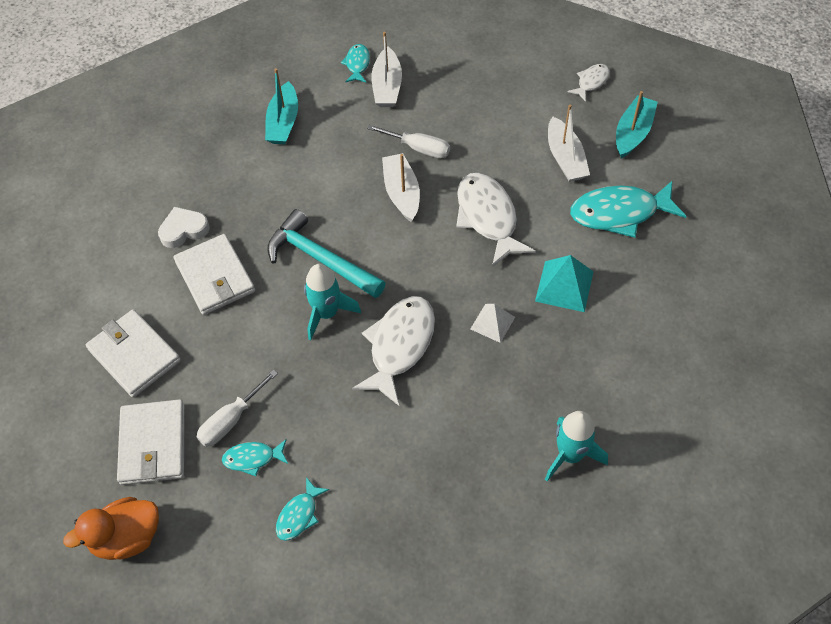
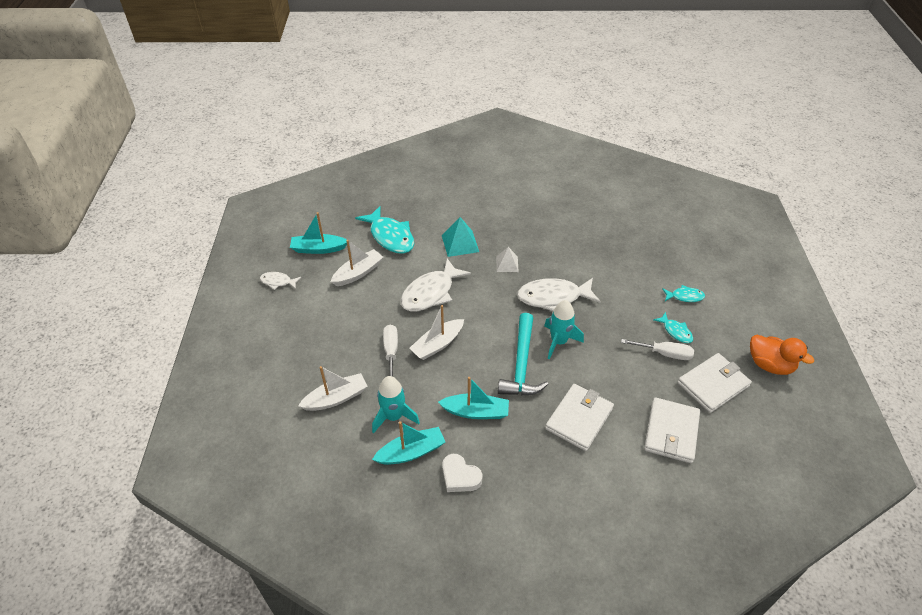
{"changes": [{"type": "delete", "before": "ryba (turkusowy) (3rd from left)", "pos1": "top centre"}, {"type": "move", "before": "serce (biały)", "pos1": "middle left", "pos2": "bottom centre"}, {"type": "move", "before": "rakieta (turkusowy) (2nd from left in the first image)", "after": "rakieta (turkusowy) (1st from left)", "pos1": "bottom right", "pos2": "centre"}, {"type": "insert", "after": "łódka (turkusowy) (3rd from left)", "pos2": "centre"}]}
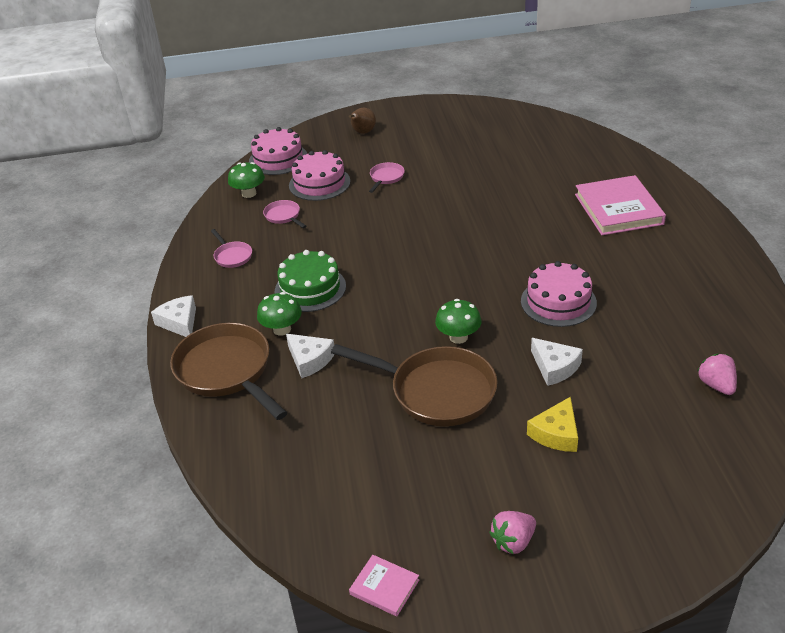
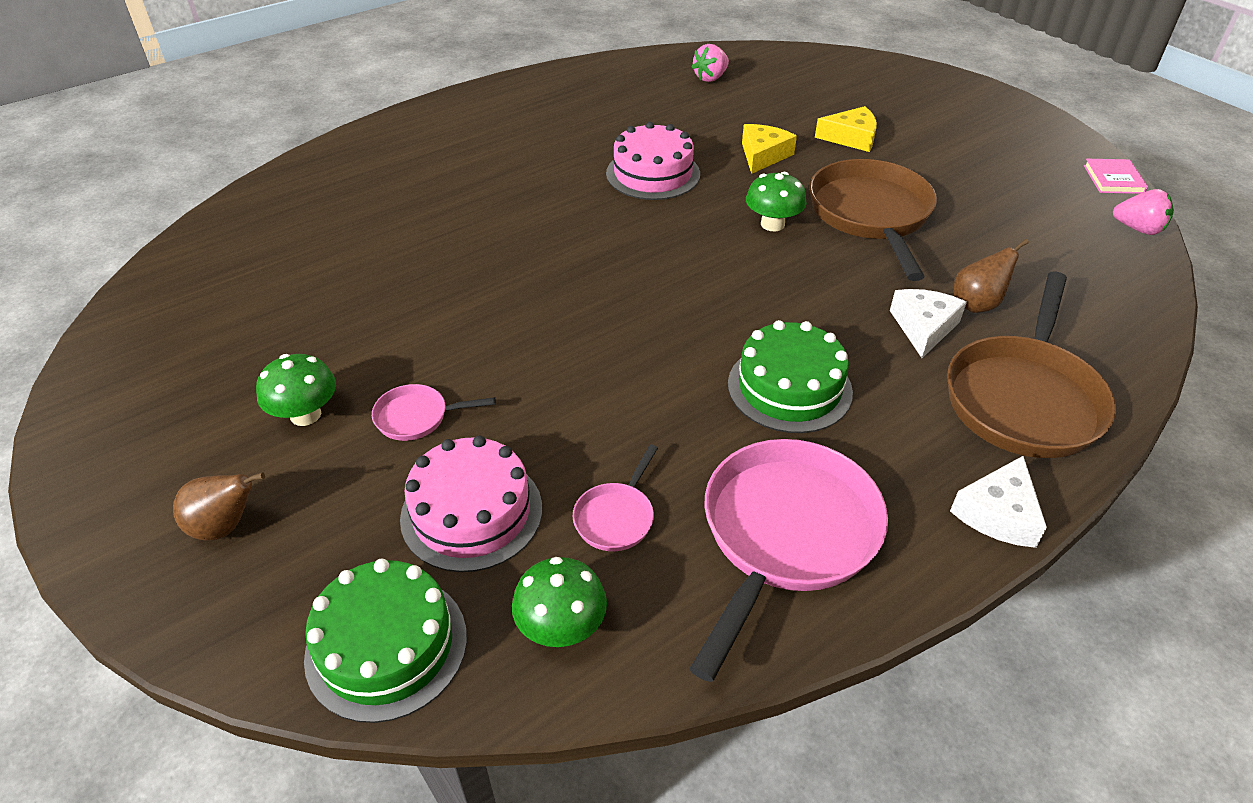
{"changes": [{"type": "recolor", "before": "tort (różowy) (1st from left)", "after": "tort (zielony) (1st from left)", "pos1": "top centre", "pos2": "bottom left"}, {"type": "delete", "before": "książka (różowy) (2nd from left)", "pos1": "top right"}, {"type": "resize", "before": "patelnia (różowy) (1st from left in the first image)", "pos1": "middle left", "pos2": "bottom centre", "scale": 2.2}, {"type": "move", "before": "grzyb (zielony) (2nd from left in the first image)", "after": "grzyb (zielony) (1st from left)", "pos1": "centre", "pos2": "middle left"}, {"type": "recolor", "before": "ser (biały) (3rd from left)", "after": "ser (żółty) (1st from left)", "pos1": "middle right", "pos2": "top centre"}, {"type": "move", "before": "truskawka (różowy) (1st from left in the first image)", "after": "truskawka (różowy) (2nd from left)", "pos1": "bottom centre", "pos2": "top right"}, {"type": "insert", "after": "gruszka (brązowy) (2nd from left)", "pos2": "middle right"}]}
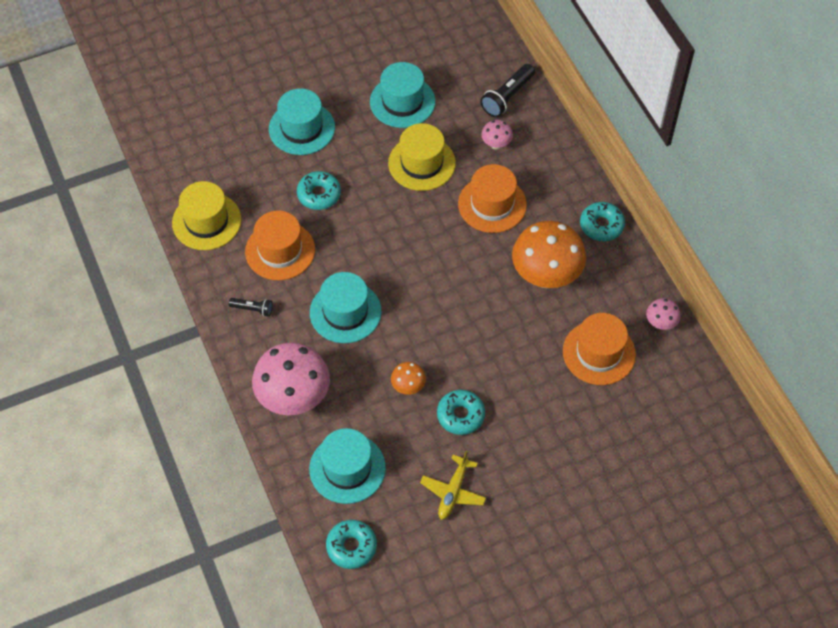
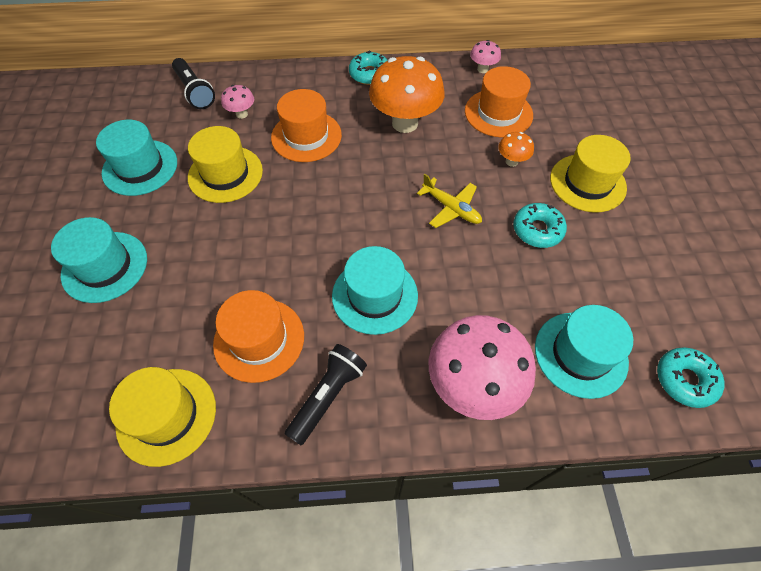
{"changes": [{"type": "delete", "before": "donut (turkusowy) (1st from left)", "pos1": "top centre"}, {"type": "resize", "before": "latarka (czarny) (1st from left in the first image)", "pos1": "middle left", "pos2": "bottom centre", "scale": 1.73}, {"type": "move", "before": "grzyb (pomarańczowy) (1st from left in the first image)", "after": "grzyb (pomarańczowy) (2nd from left)", "pos1": "centre", "pos2": "top right"}, {"type": "move", "before": "samolot (żółty)", "pos1": "bottom centre", "pos2": "centre"}, {"type": "insert", "after": "kapelusz (żółty) (3rd from left)", "pos2": "top right"}]}
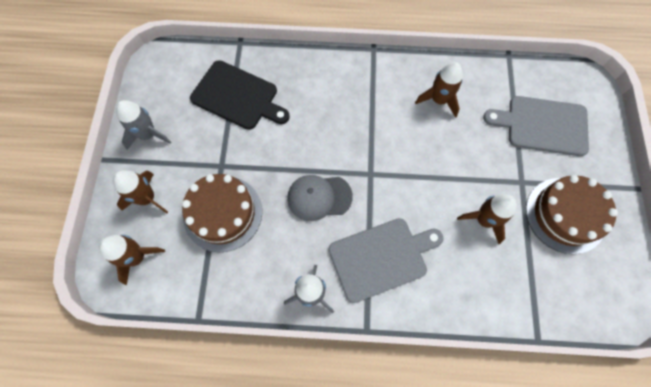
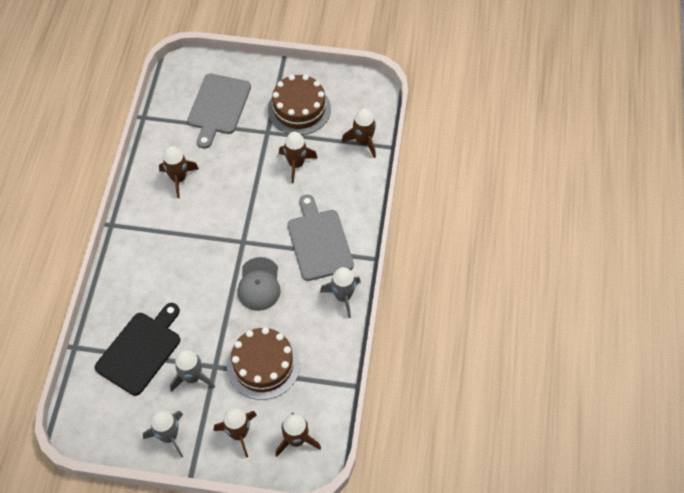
{"changes": [{"type": "insert", "after": "rakieta (brązowy) (5th from left)", "pos2": "top centre"}, {"type": "insert", "after": "rakieta (szary) (2nd from left)", "pos2": "bottom left"}]}
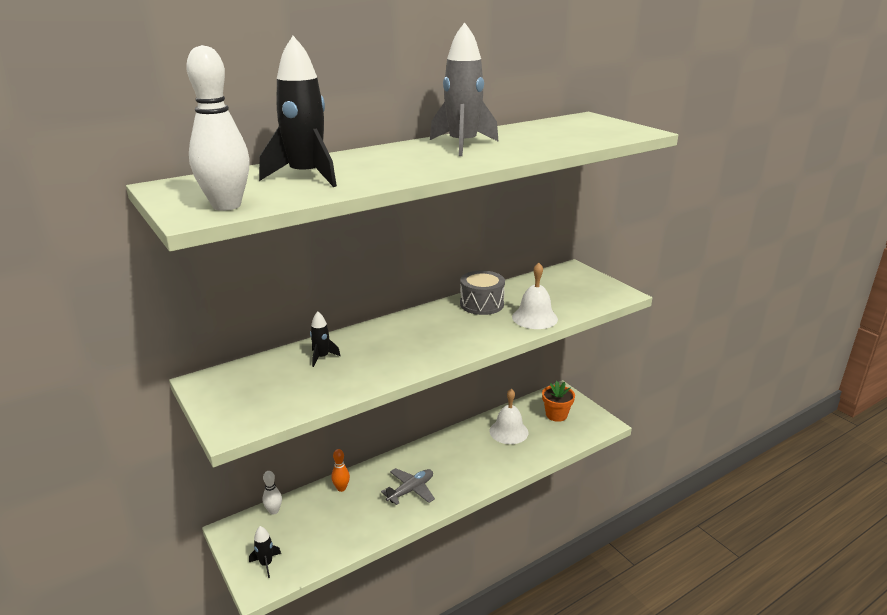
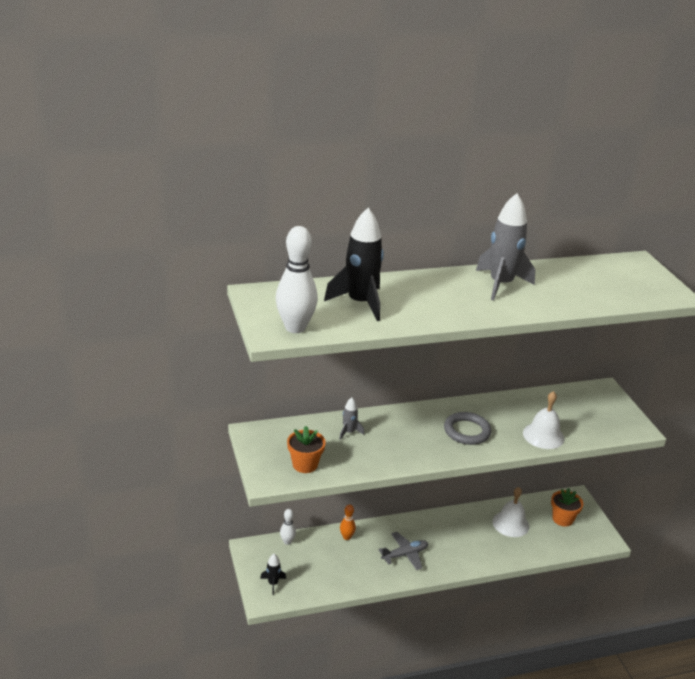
{"changes": [{"type": "delete", "before": "bęben (szary)", "pos1": "centre"}, {"type": "recolor", "before": "rakieta (czarny) (3rd from left)", "after": "rakieta (szary) (1st from left)", "pos1": "centre", "pos2": "centre"}, {"type": "insert", "after": "pierścień (szary)", "pos2": "middle right"}, {"type": "insert", "after": "doniczka (pomarańczowy) (1st from left)", "pos2": "centre"}]}
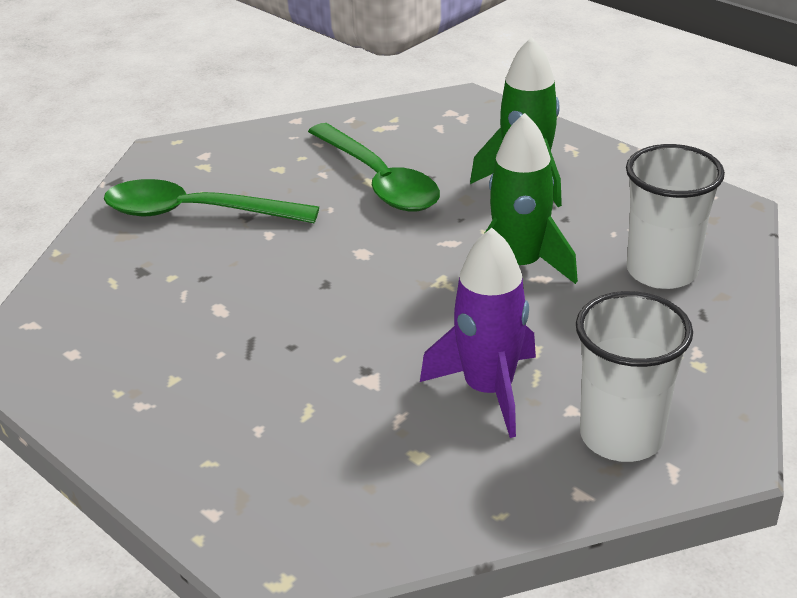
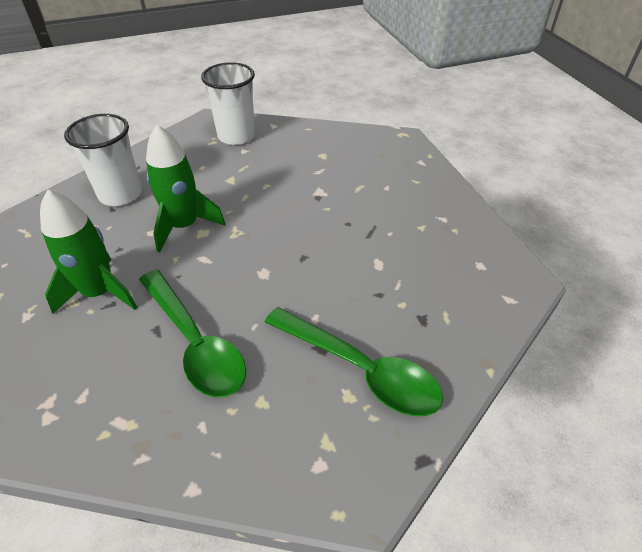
{"changes": [{"type": "rotate", "before": "łyżka (zielony) (2nd from left in the first image)", "pos1": "top centre", "pos2": "middle left", "turn": 150}, {"type": "delete", "before": "rakieta (fioletowy)", "pos1": "centre"}]}
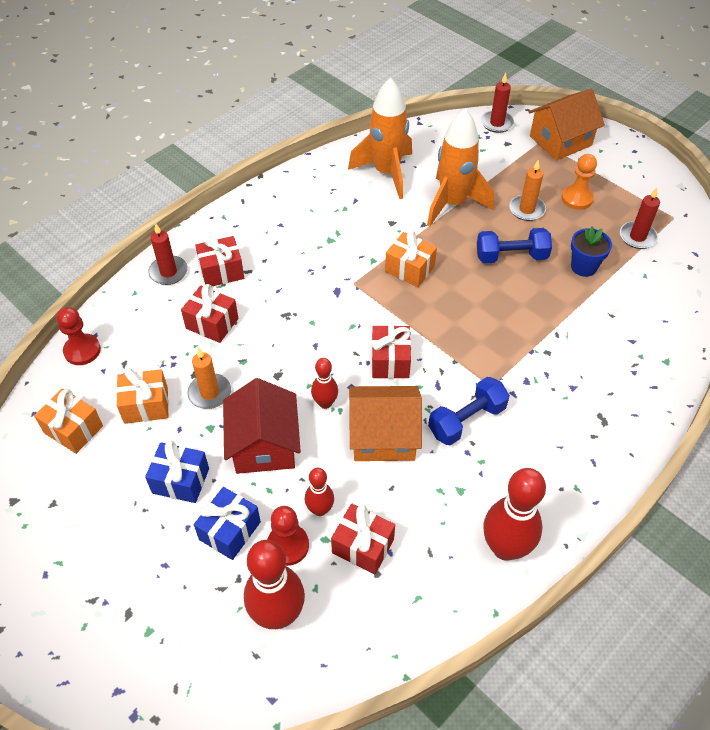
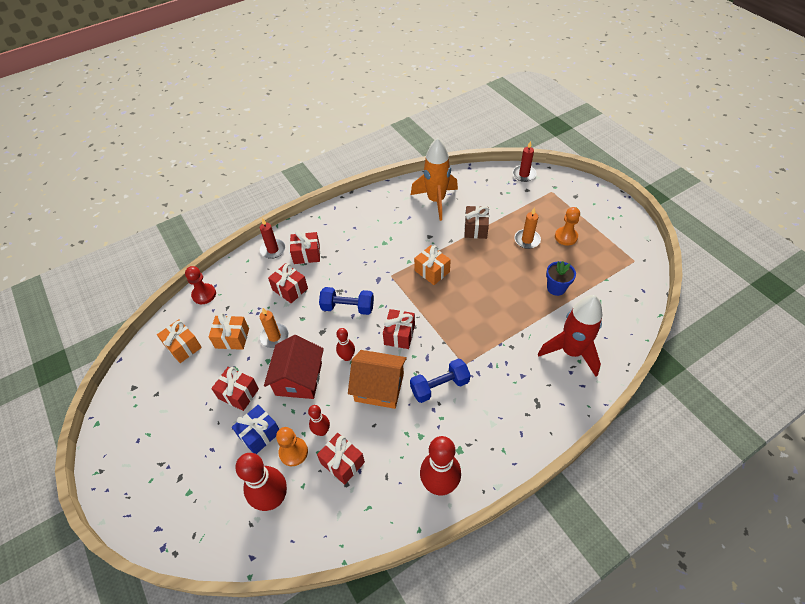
{"changes": [{"type": "delete", "before": "domek (pomarańczowy) (2nd from left)", "pos1": "top right"}, {"type": "replace", "before": "rakieta (pomarańczowy) (2nd from left)", "after": "prezent (brązowy)", "pos1": "top centre", "pos2": "centre"}, {"type": "delete", "before": "świeca (czerwony) (3rd from left)", "pos1": "top right"}, {"type": "move", "before": "hantel (niebieski) (2nd from left in the first image)", "after": "hantel (niebieski) (1st from left)", "pos1": "middle right", "pos2": "centre"}, {"type": "recolor", "before": "prezent (niebieski) (1st from left)", "after": "prezent (czerwony) (1st from left)", "pos1": "middle left", "pos2": "middle left"}, {"type": "recolor", "before": "pionek (czerwony) (2nd from left)", "after": "pionek (pomarańczowy) (1st from left)", "pos1": "bottom centre", "pos2": "bottom centre"}, {"type": "insert", "after": "rakieta (czerwony)", "pos2": "middle right"}]}
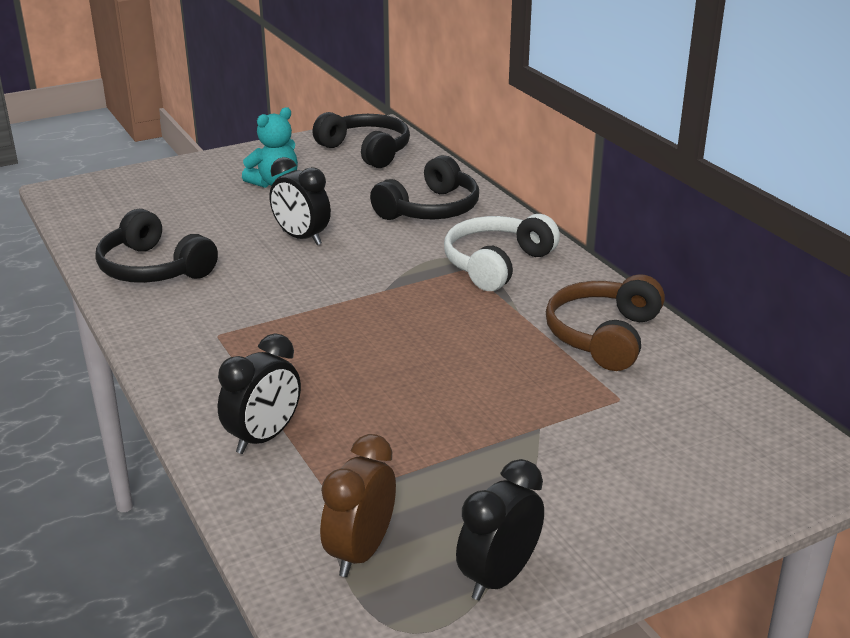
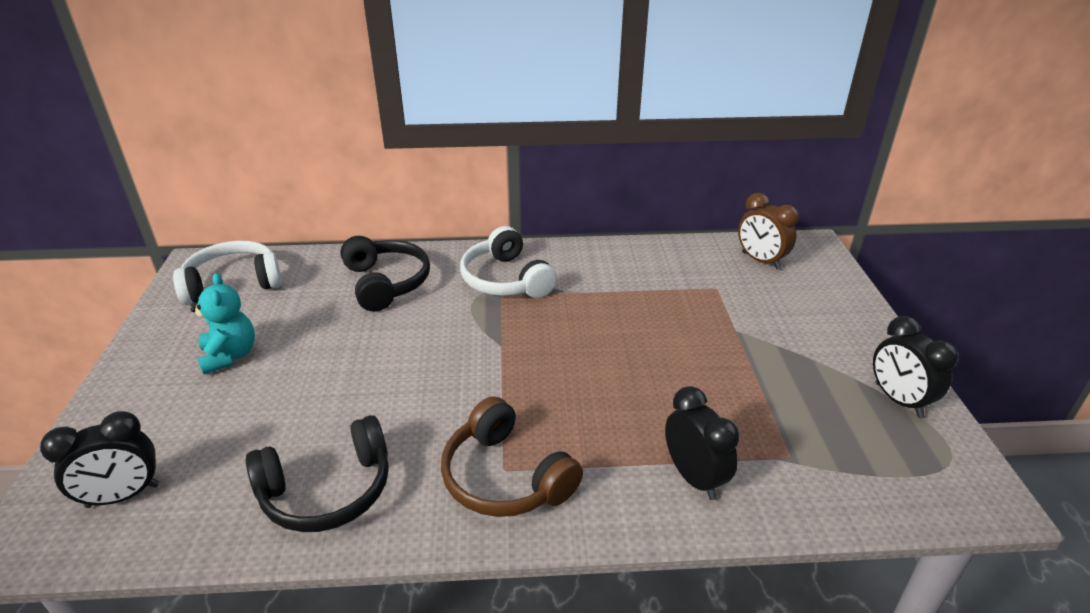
{"changes": [{"type": "recolor", "before": "słuchawki (czarny) (2nd from left)", "after": "słuchawki (biały) (1st from left)", "pos1": "top centre", "pos2": "middle left"}, {"type": "move", "before": "budzik (czarny) (2nd from left in the first image)", "after": "budzik (czarny) (1st from left)", "pos1": "top centre", "pos2": "bottom left"}, {"type": "move", "before": "słuchawki (brązowy)", "pos1": "middle right", "pos2": "bottom centre"}, {"type": "move", "before": "budzik (brązowy)", "pos1": "bottom centre", "pos2": "middle right"}]}
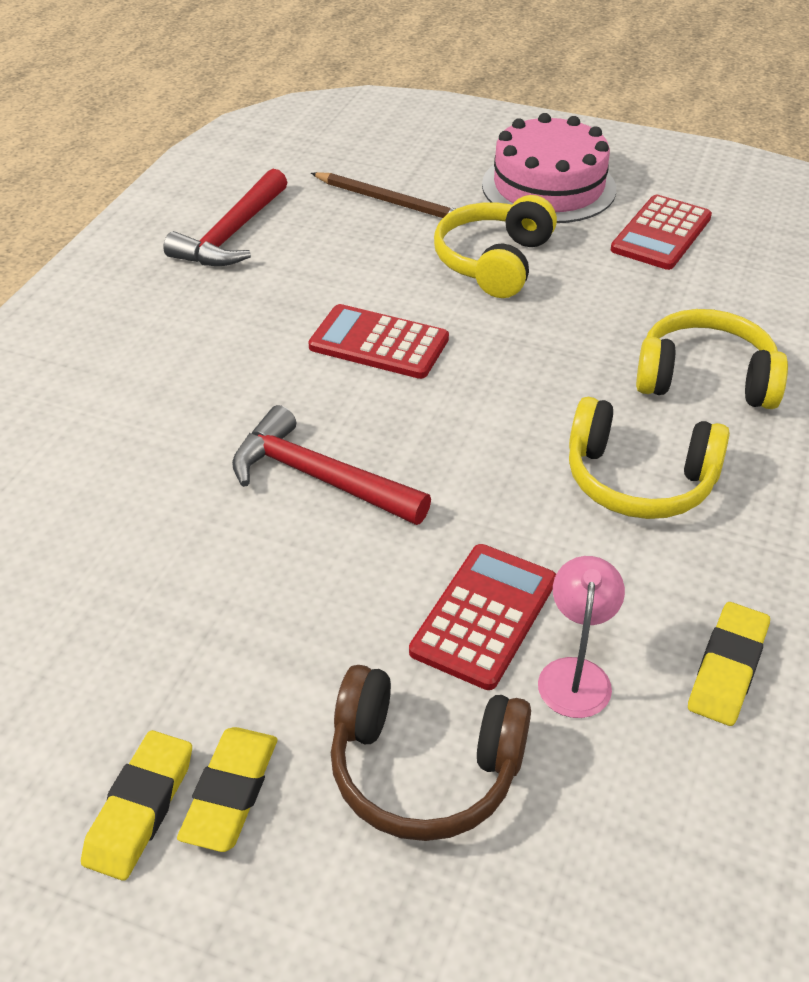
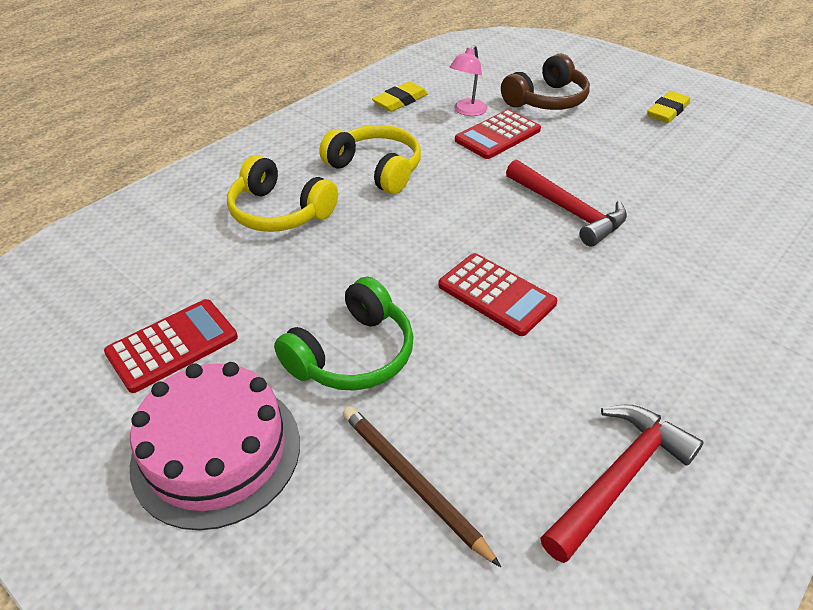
{"changes": [{"type": "recolor", "before": "słuchawki (żółty) (1st from left)", "after": "słuchawki (zielony)", "pos1": "top centre", "pos2": "centre"}, {"type": "rotate", "before": "słuchawki (brązowy)", "pos1": "bottom centre", "pos2": "top right", "turn": 105}, {"type": "delete", "before": "gumka do mazania (żółty) (2nd from left)", "pos1": "bottom left"}]}
